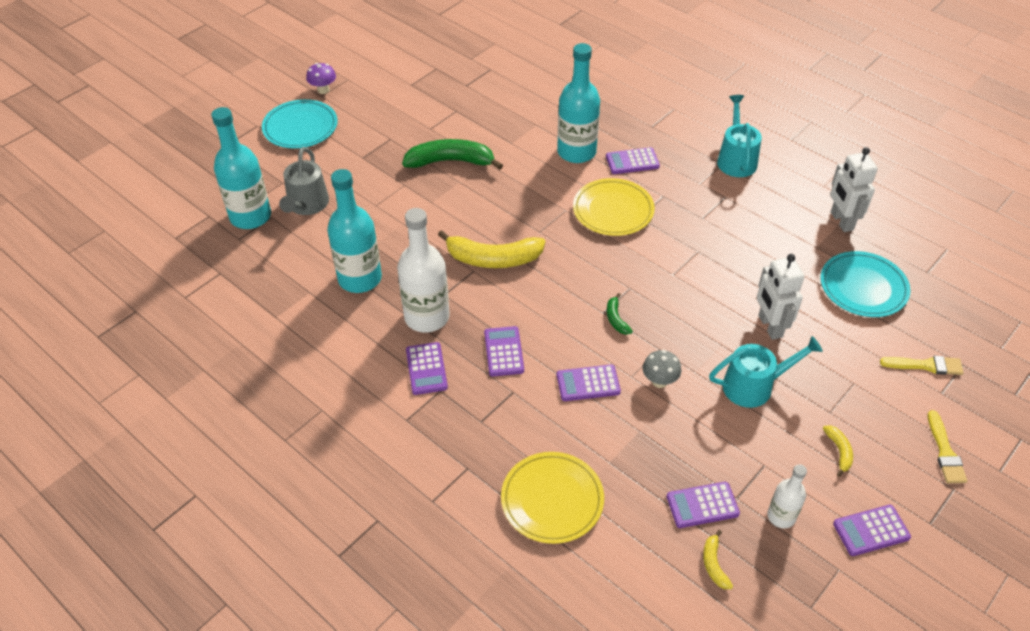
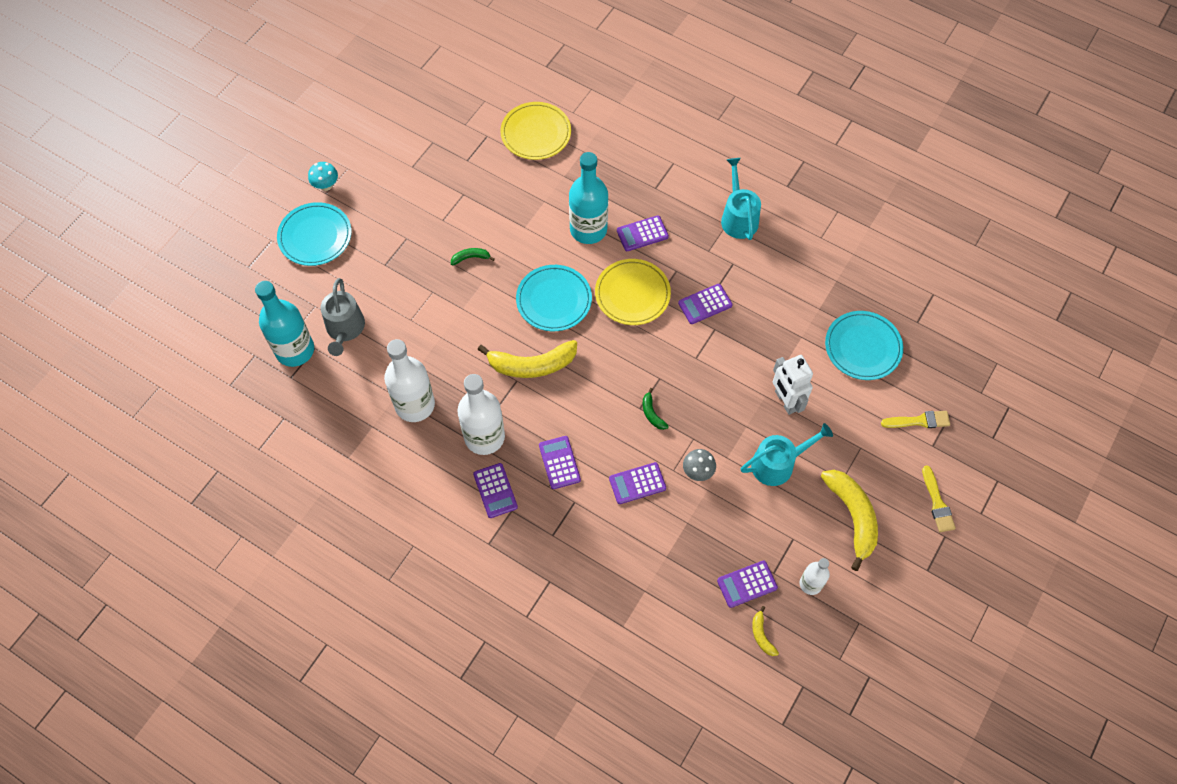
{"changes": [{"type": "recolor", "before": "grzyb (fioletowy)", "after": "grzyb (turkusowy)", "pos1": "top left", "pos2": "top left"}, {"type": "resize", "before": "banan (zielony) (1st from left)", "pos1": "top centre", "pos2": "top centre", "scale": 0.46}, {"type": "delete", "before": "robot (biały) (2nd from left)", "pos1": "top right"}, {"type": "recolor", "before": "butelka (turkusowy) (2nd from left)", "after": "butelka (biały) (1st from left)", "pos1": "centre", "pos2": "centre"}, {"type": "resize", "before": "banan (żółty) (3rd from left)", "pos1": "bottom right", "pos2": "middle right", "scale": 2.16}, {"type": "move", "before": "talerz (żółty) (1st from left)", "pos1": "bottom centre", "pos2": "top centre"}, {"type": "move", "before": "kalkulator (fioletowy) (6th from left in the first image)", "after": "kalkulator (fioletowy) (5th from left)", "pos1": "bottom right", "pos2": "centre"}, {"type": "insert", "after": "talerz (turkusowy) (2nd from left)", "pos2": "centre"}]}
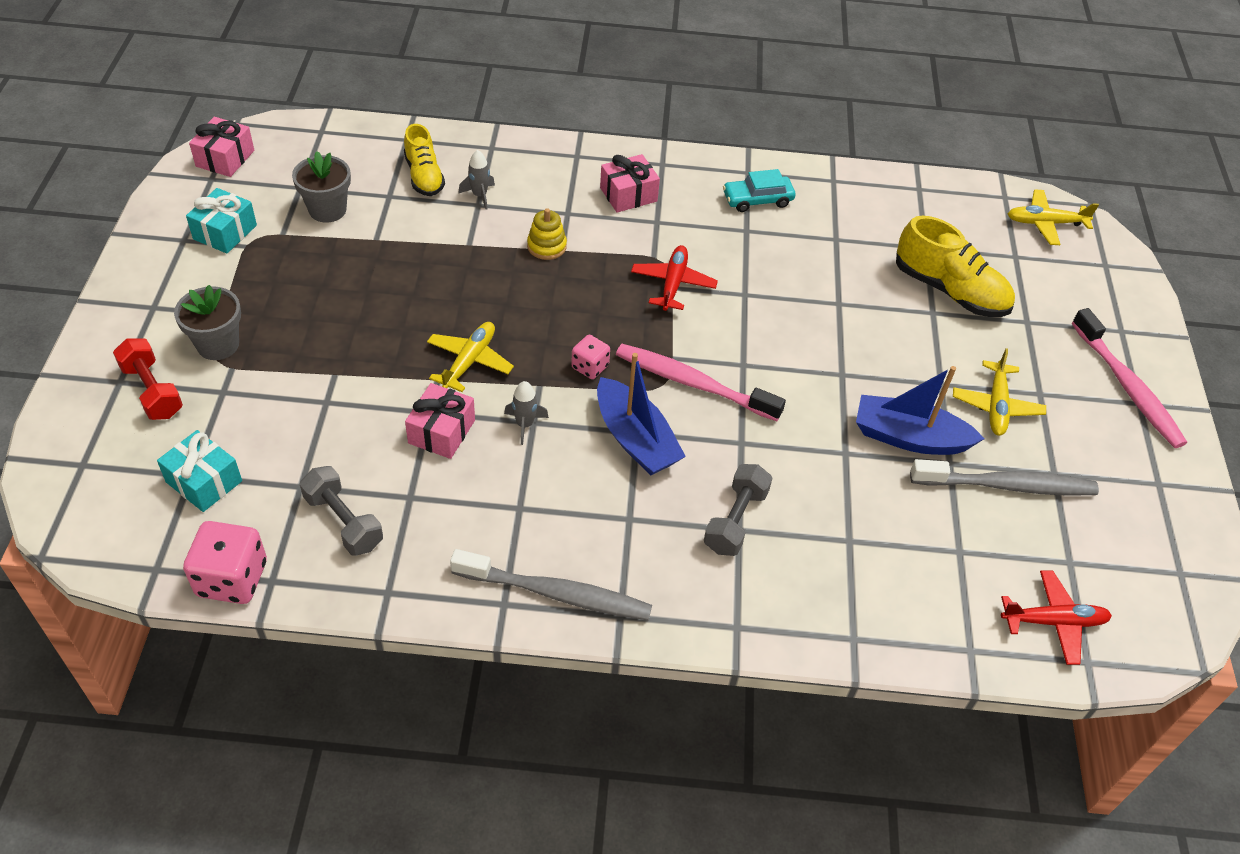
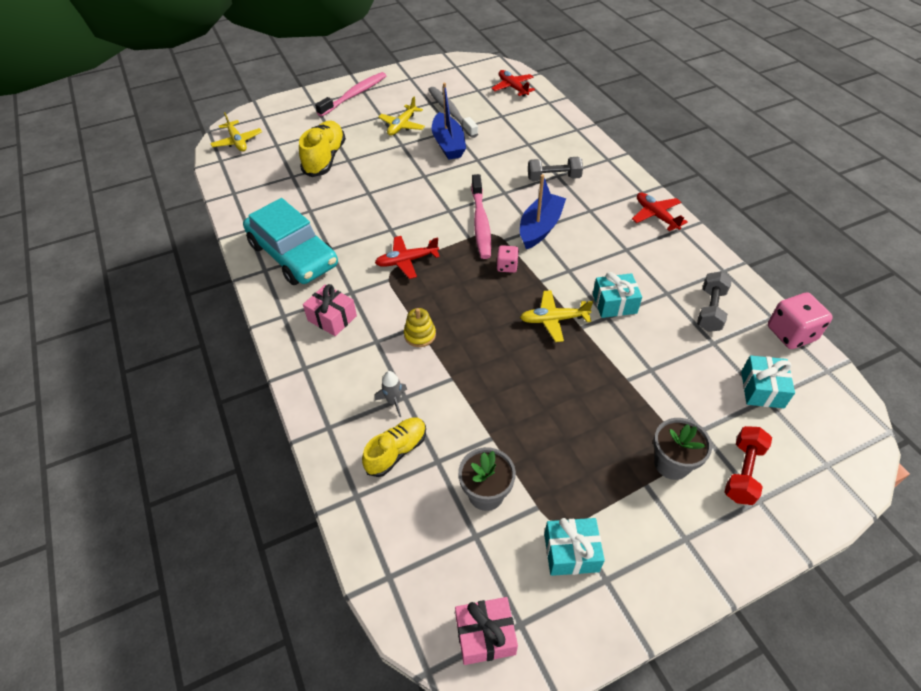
{"changes": [{"type": "resize", "before": "samochód (turkusowy)", "pos1": "top centre", "pos2": "middle left", "scale": 2.07}, {"type": "rotate", "before": "samolot (żółty) (2nd from left)", "pos1": "middle right", "pos2": "top centre", "turn": 135}, {"type": "delete", "before": "rakieta (szary) (2nd from left)", "pos1": "centre"}, {"type": "recolor", "before": "prezent (różowy) (2nd from left)", "after": "prezent (turkusowy) (2nd from left)", "pos1": "centre", "pos2": "middle right"}, {"type": "replace", "before": "szczoteczka do zębów (szary) (1st from left)", "after": "samolot (czerwony) (3rd from left)", "pos1": "bottom centre", "pos2": "top right"}]}
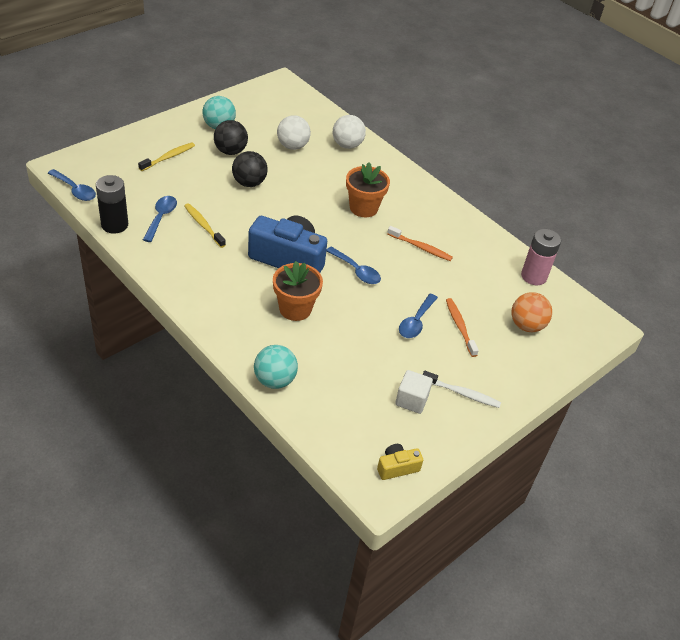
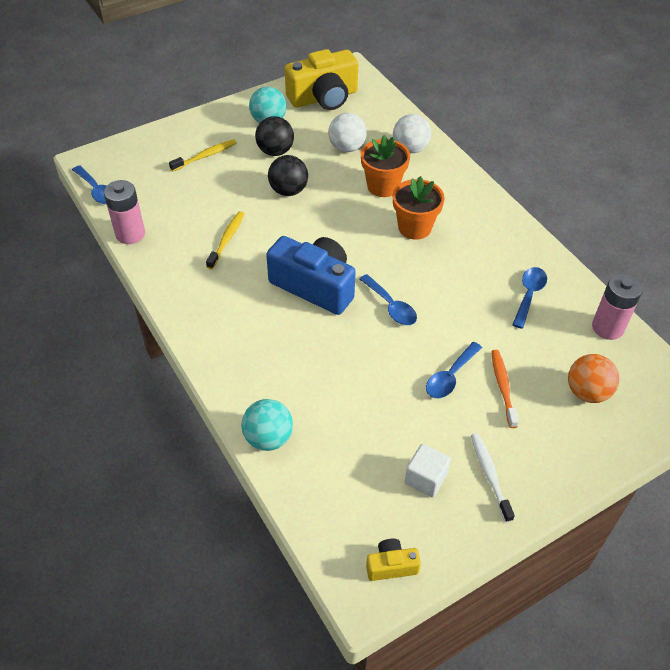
{"changes": [{"type": "recolor", "before": "bateria (czarny)", "after": "bateria (różowy) (1st from left)", "pos1": "top left", "pos2": "top left"}, {"type": "move", "before": "łyżka (niebieski) (2nd from left in the first image)", "after": "łyżka (niebieski) (4th from left)", "pos1": "middle left", "pos2": "middle right"}, {"type": "rotate", "before": "szczoteczka do zębów (żółty) (2nd from left)", "pos1": "middle left", "pos2": "centre", "turn": 45}, {"type": "delete", "before": "szczoteczka do zębów (pomarańczowy) (1st from left)", "pos1": "centre"}, {"type": "move", "before": "doniczka (pomarańczowy) (1st from left)", "pos1": "centre", "pos2": "top centre"}, {"type": "rotate", "before": "szczoteczka do zębów (biały)", "pos1": "middle right", "pos2": "bottom right", "turn": -135}, {"type": "insert", "after": "aparat fotograficzny (żółty) (1st from left)", "pos2": "top centre"}]}
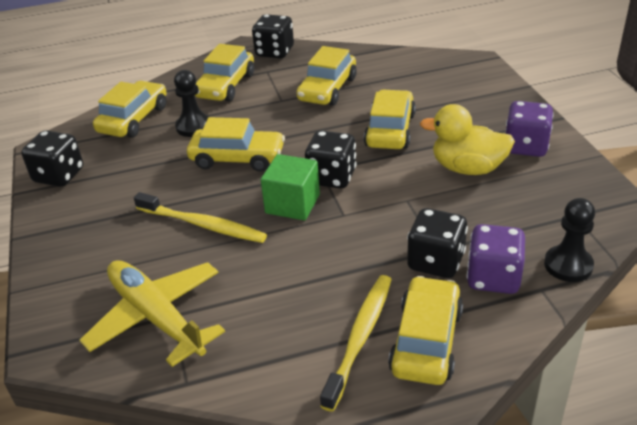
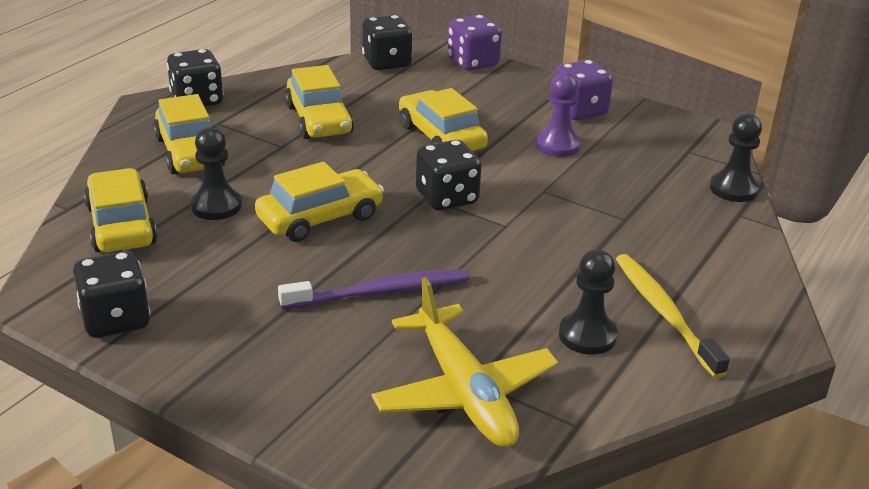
{"changes": [{"type": "replace", "before": "kaczka (żółty)", "after": "pionek (fioletowy)", "pos1": "top right", "pos2": "top centre"}, {"type": "delete", "before": "sześcian (zielony)", "pos1": "centre"}, {"type": "recolor", "before": "szczoteczka do zębów (żółty) (1st from left)", "after": "szczoteczka do zębów (fioletowy)", "pos1": "middle left", "pos2": "centre"}, {"type": "move", "before": "kostka do gry (czarny) (4th from left in the first image)", "after": "kostka do gry (czarny) (3rd from left)", "pos1": "middle right", "pos2": "top centre"}, {"type": "move", "before": "kostka do gry (fioletowy) (1st from left)", "pos1": "middle right", "pos2": "top centre"}, {"type": "rotate", "before": "samolot (żółty)", "pos1": "bottom left", "pos2": "bottom centre", "turn": -120}, {"type": "delete", "before": "samochód (żółty) (6th from left)", "pos1": "bottom right"}, {"type": "insert", "after": "pionek (czarny) (2nd from left)", "pos2": "middle right"}]}
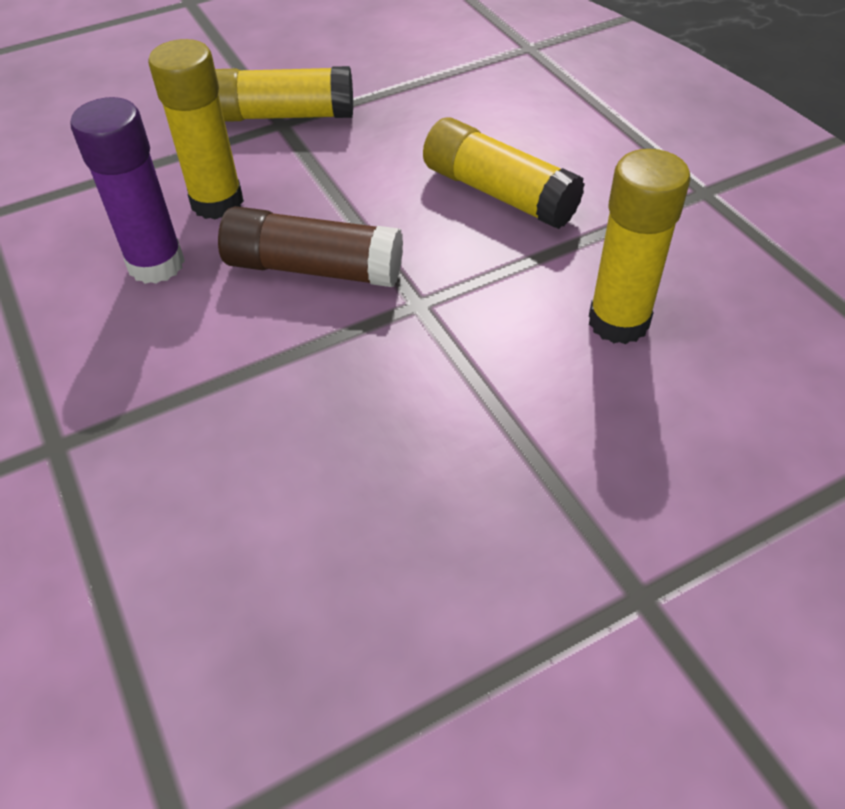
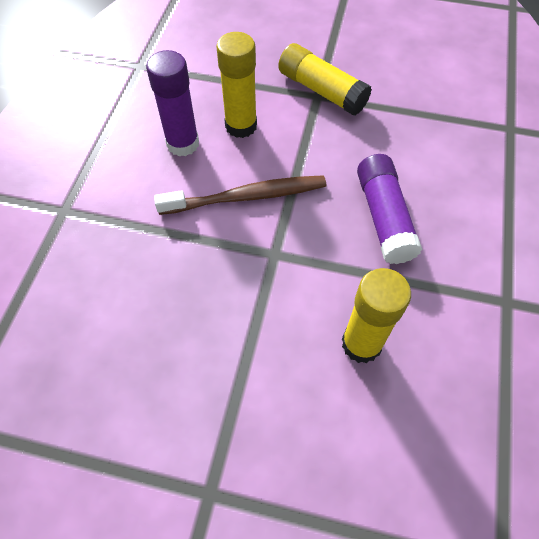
{"changes": [{"type": "recolor", "before": "klej w sztyfcie (żółty) (3rd from left)", "after": "klej w sztyfcie (fioletowy) (2nd from left)", "pos1": "top centre", "pos2": "middle right"}, {"type": "replace", "before": "klej w sztyfcie (brązowy)", "after": "szczoteczka do zębów (brązowy)", "pos1": "top centre", "pos2": "centre"}]}
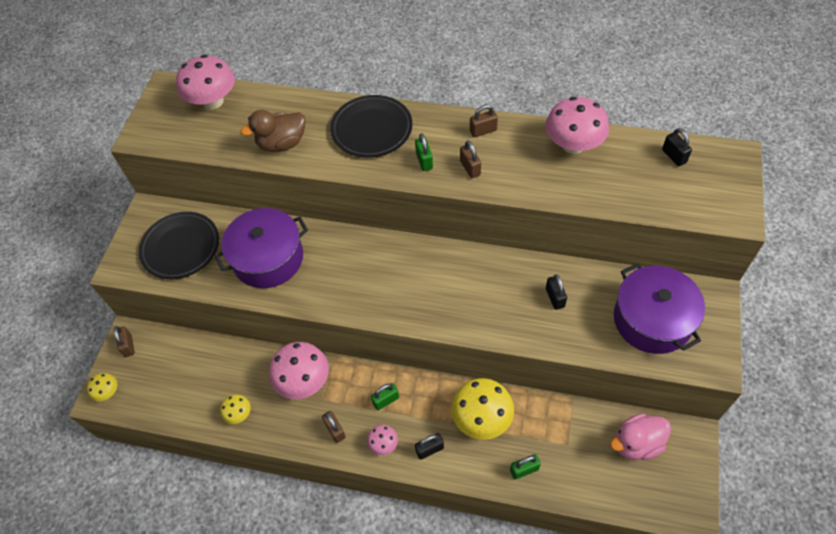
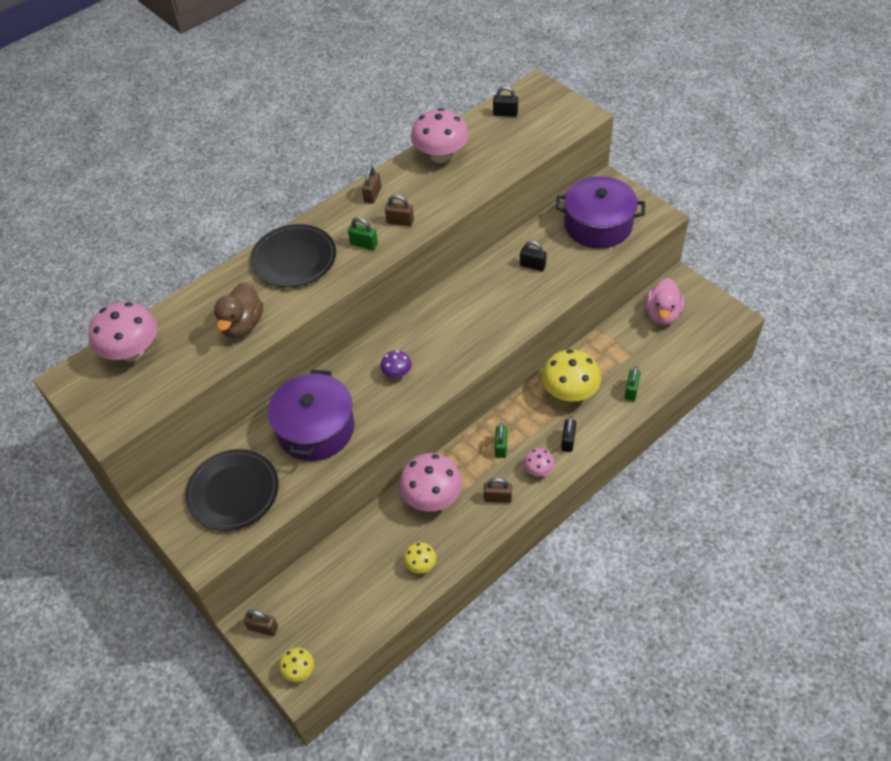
{"changes": [{"type": "insert", "after": "grzyb (fioletowy)", "pos2": "centre"}]}
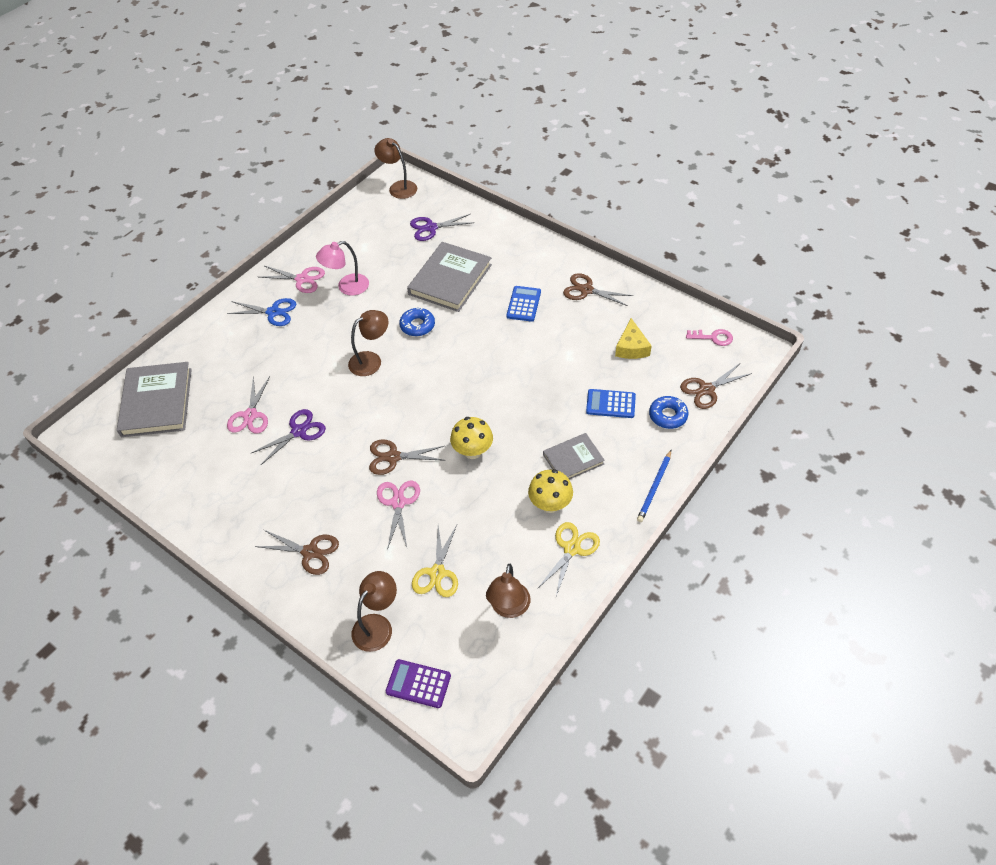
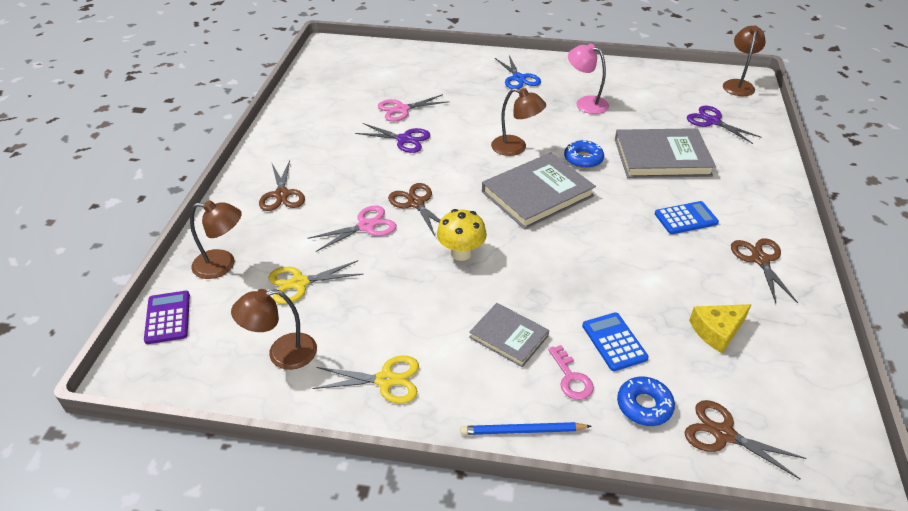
{"changes": [{"type": "delete", "before": "nożyczki (różowy) (2nd from left)", "pos1": "top left"}, {"type": "move", "before": "klucz (różowy)", "pos1": "middle right", "pos2": "bottom centre"}, {"type": "move", "before": "książka (szary) (1st from left in the first image)", "after": "książka (szary) (2nd from left)", "pos1": "middle left", "pos2": "centre"}, {"type": "delete", "before": "grzyb (żółty) (2nd from left)", "pos1": "centre"}]}
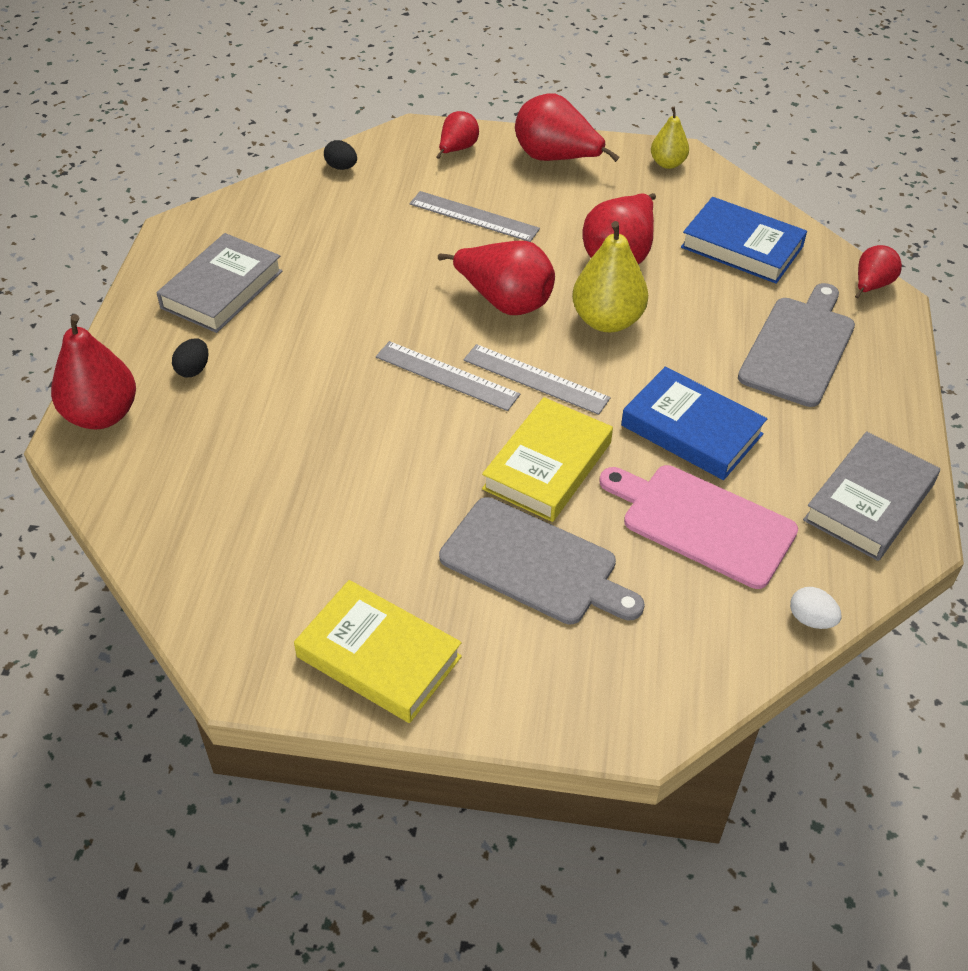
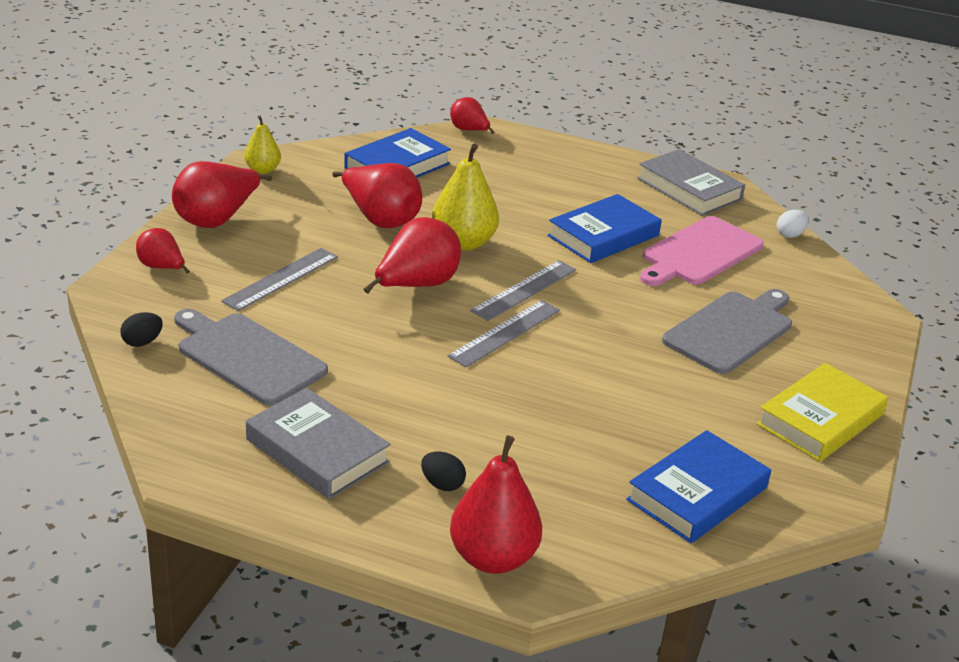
{"changes": [{"type": "move", "before": "deska do krojenia (szary) (2nd from left in the first image)", "after": "deska do krojenia (szary) (1st from left)", "pos1": "middle right", "pos2": "middle left"}, {"type": "delete", "before": "książka (żółty) (2nd from left)", "pos1": "centre"}, {"type": "insert", "after": "książka (niebieski) (3rd from left)", "pos2": "bottom right"}]}
